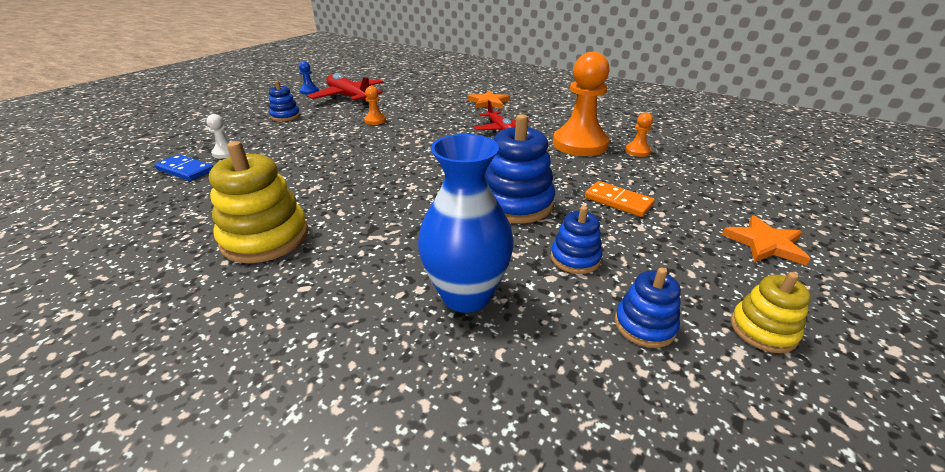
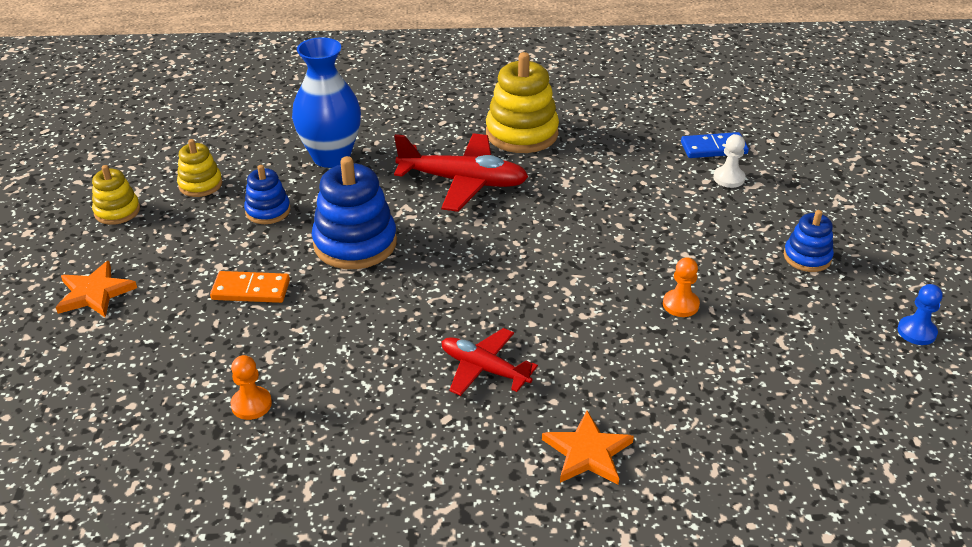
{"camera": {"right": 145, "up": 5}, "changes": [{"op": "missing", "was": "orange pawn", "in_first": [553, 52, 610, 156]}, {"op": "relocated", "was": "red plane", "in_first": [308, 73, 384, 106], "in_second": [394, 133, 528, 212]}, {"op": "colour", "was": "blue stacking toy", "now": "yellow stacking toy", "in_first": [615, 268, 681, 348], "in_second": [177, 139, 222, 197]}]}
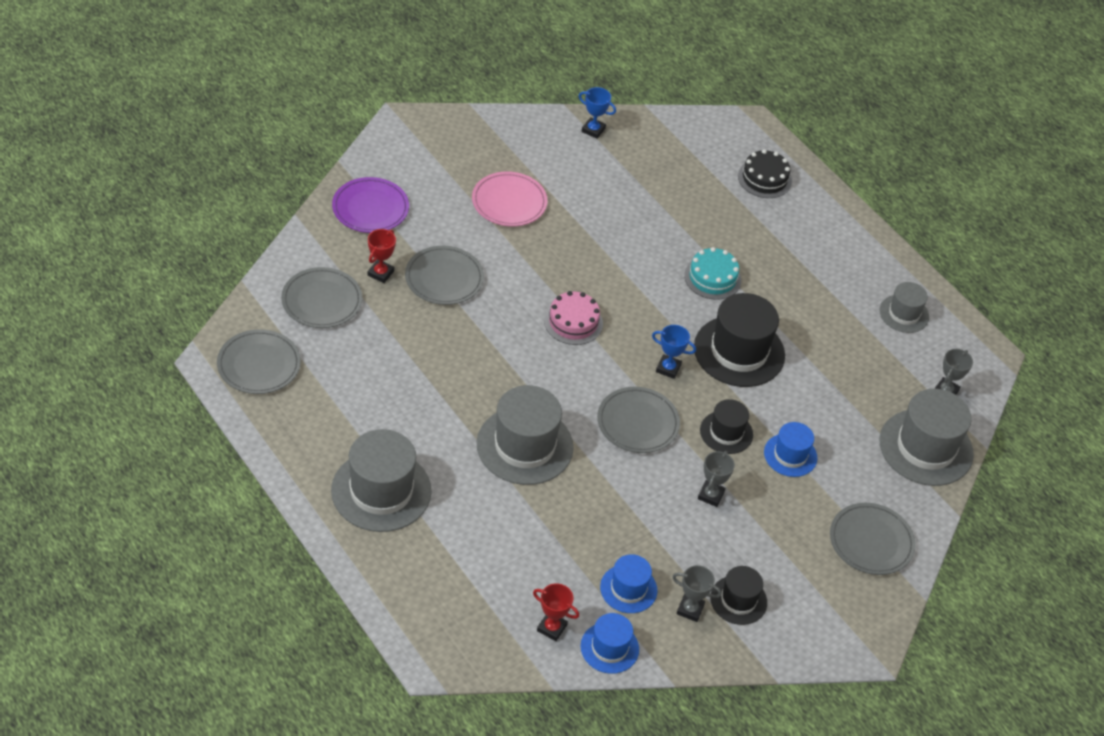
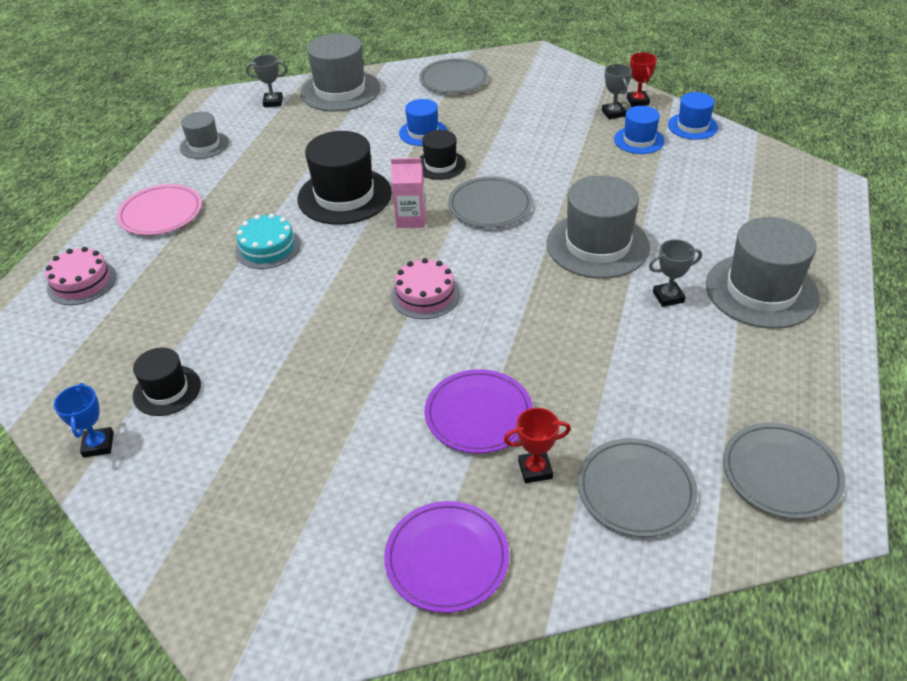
{"camera": {"right": -120, "up": -5}, "changes": [{"op": "colour", "was": "black cake", "now": "pink cake", "in_first": [738, 149, 792, 198], "in_second": [45, 247, 116, 305]}, {"op": "relocated", "was": "pink plate", "in_first": [472, 172, 548, 226], "in_second": [117, 184, 202, 235]}, {"op": "colour", "was": "grey plate", "now": "purple plate", "in_first": [405, 246, 484, 305], "in_second": [425, 369, 533, 453]}, {"op": "exchanged", "was": "blue trophy", "now": "pink carton", "in_first": [652, 325, 696, 379], "in_second": [391, 158, 426, 228]}, {"op": "relocated", "was": "grey trophy", "in_first": [698, 451, 735, 507], "in_second": [649, 239, 702, 307]}, {"op": "relocated", "was": "black hat", "in_first": [710, 566, 767, 625], "in_second": [133, 348, 201, 416]}, {"op": "relocated", "was": "red trophy", "in_first": [533, 583, 579, 641], "in_second": [627, 52, 657, 107]}]}
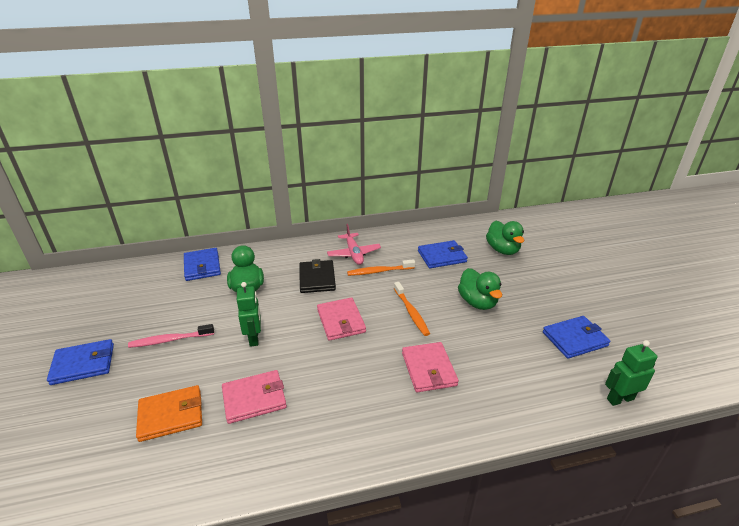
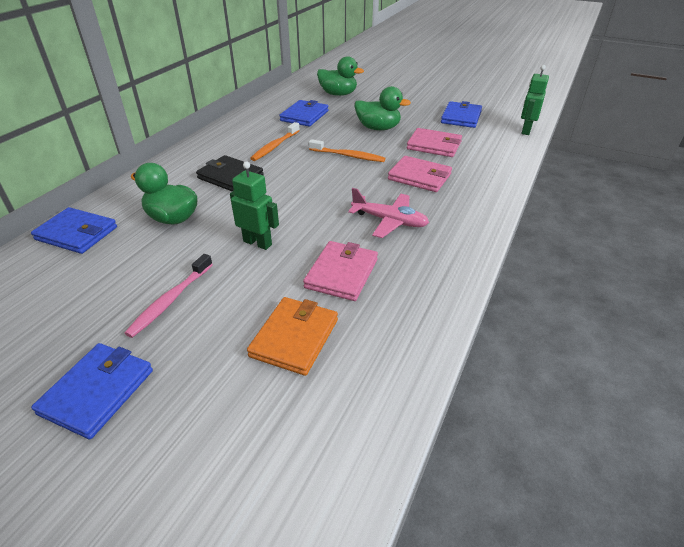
{"camera": {"right": -50, "up": 5}, "changes": [{"op": "relocated", "was": "pink plane", "in_first": [327, 224, 381, 265], "in_second": [348, 188, 429, 238]}, {"op": "relocated", "was": "pink wallet", "in_first": [317, 298, 366, 341], "in_second": [407, 128, 462, 157]}]}
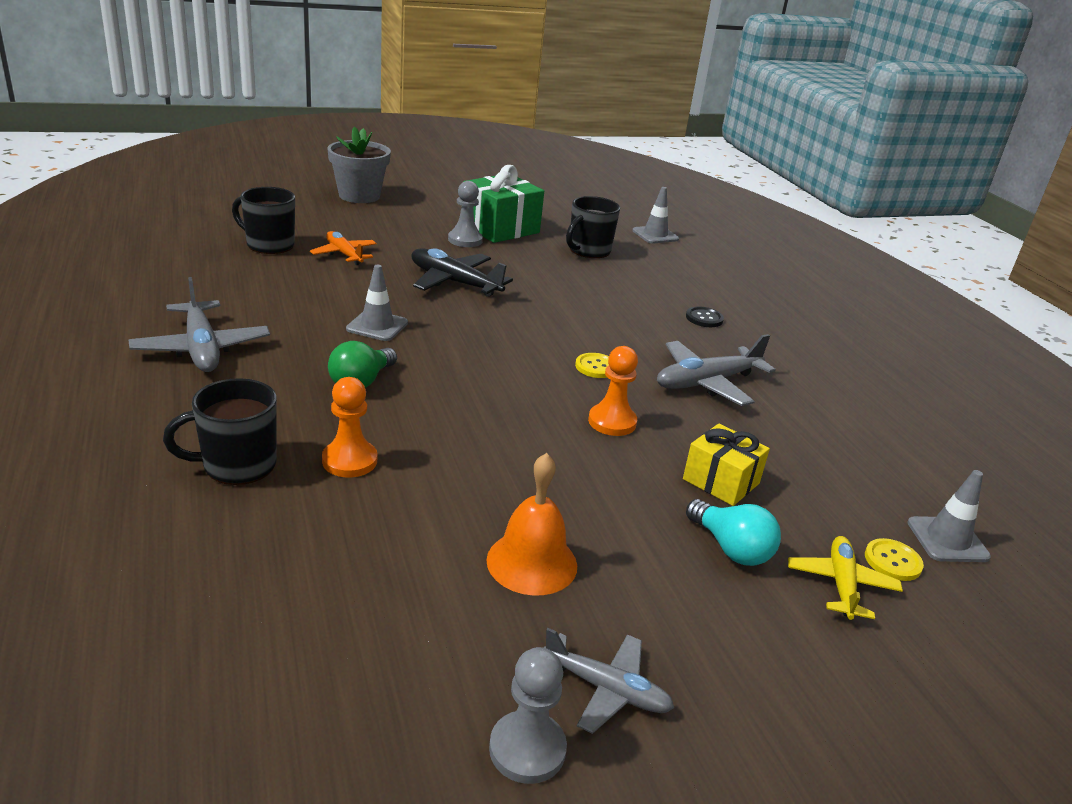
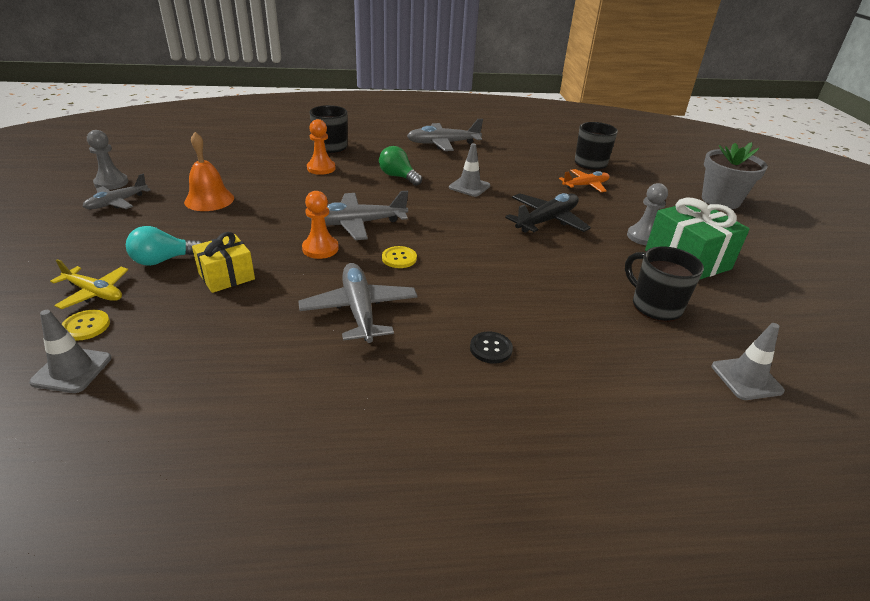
{"camera": {"right": 105, "up": 5}, "changes": [{"op": "appeared", "now": "grey plane", "in_second": [307, 191, 408, 240]}]}
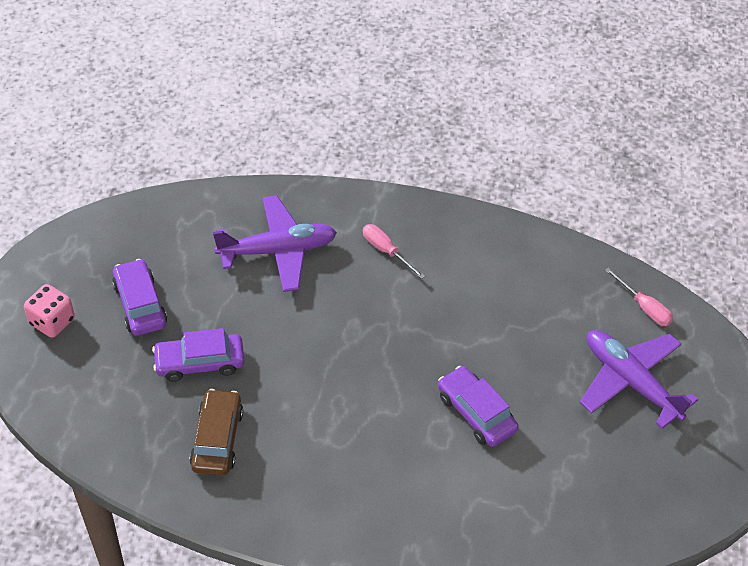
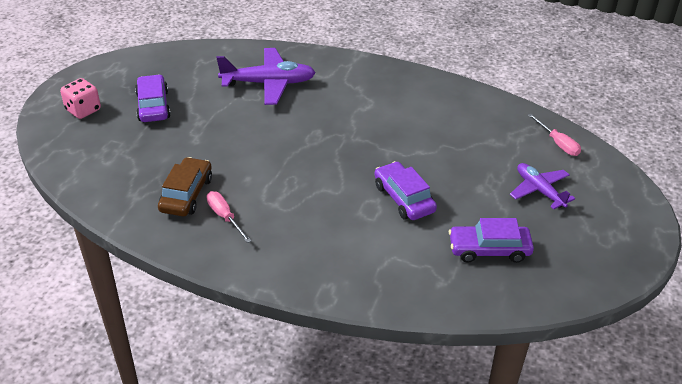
{"camera": {"right": 10, "up": -10}, "changes": [{"op": "relocated", "was": "pink screwdriver", "in_first": [363, 224, 425, 279], "in_second": [207, 191, 252, 243]}, {"op": "relocated", "was": "purple car", "in_first": [152, 328, 245, 382], "in_second": [449, 218, 534, 263]}, {"op": "size", "was": "purple plane", "in_first": [580, 330, 699, 429], "in_second": [510, 163, 576, 210], "ratio": 0.64}]}
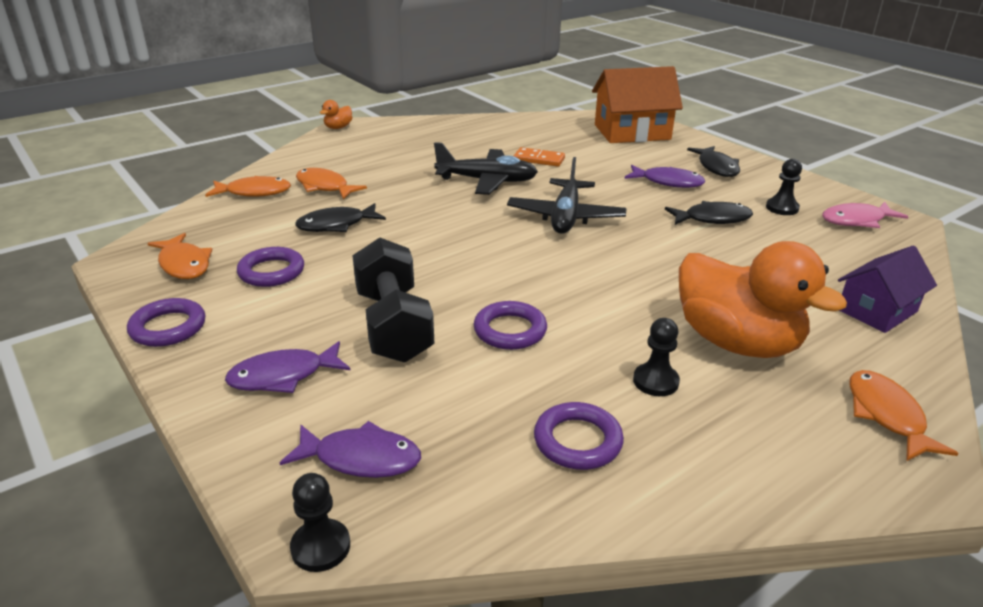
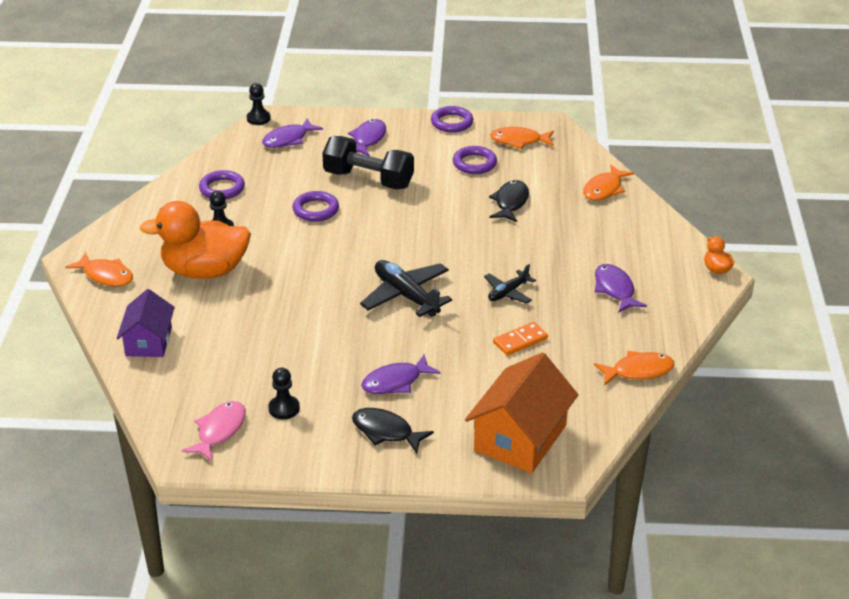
{"camera": {"right": 130, "up": 5}, "changes": [{"op": "size", "was": "black plane", "in_first": [434, 142, 538, 195], "in_second": [484, 264, 536, 304], "ratio": 0.58}, {"op": "relocated", "was": "orange fish", "in_first": [296, 168, 367, 199], "in_second": [594, 351, 675, 386]}, {"op": "missing", "was": "black fish", "in_first": [665, 201, 753, 225]}, {"op": "appeared", "now": "purple fish", "in_second": [595, 264, 647, 312]}]}
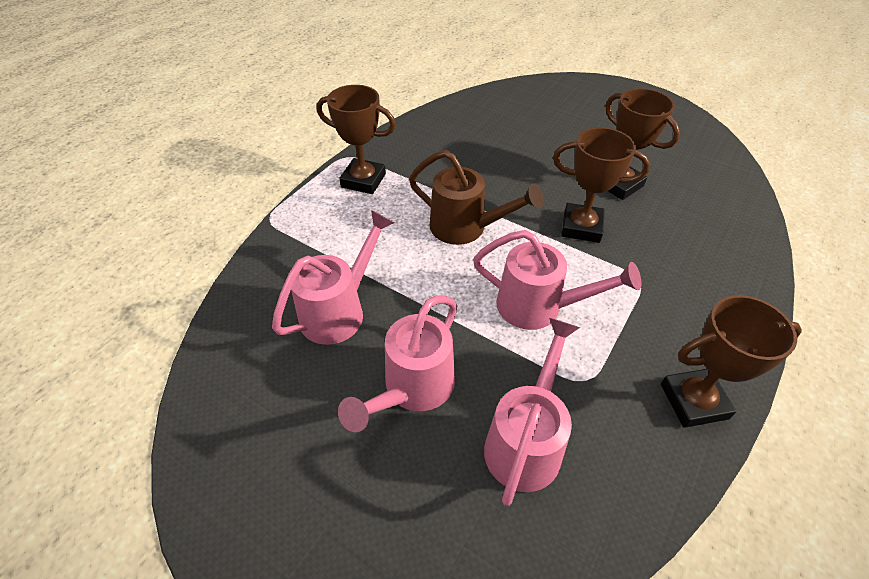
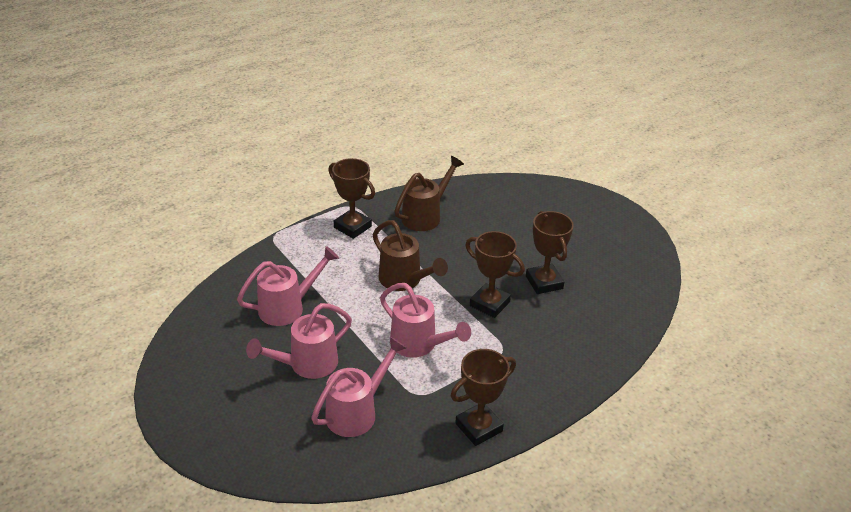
{"camera": {"right": 20, "up": -10}, "changes": [{"op": "spun", "was": "brown trophy", "in_first": [661, 295, 802, 428], "in_second": [451, 349, 516, 446], "clockwise": -45}, {"op": "appeared", "now": "brown watering can", "in_second": [395, 156, 464, 231]}]}
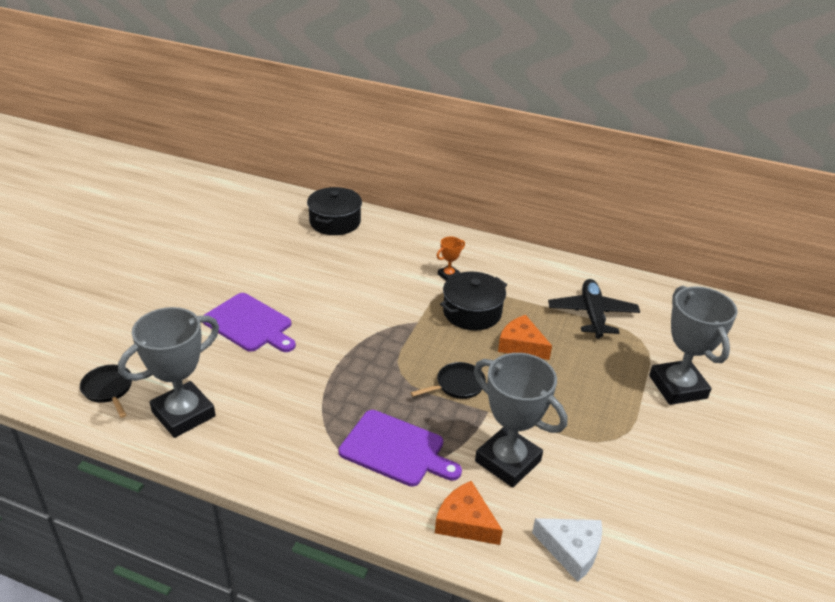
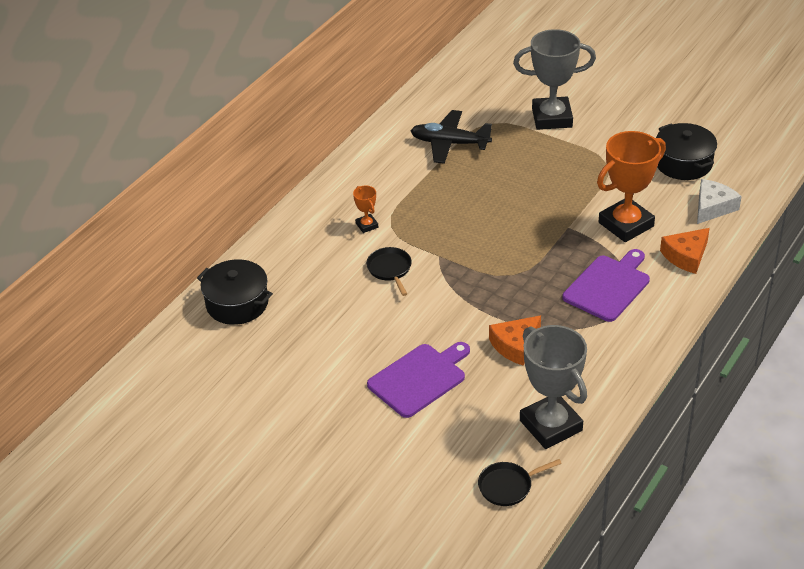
{"camera": {"right": -75, "up": 5}, "changes": [{"op": "relocated", "was": "black pot", "in_first": [440, 272, 507, 330], "in_second": [656, 123, 717, 180]}, {"op": "relocated", "was": "orange cheese", "in_first": [498, 315, 552, 360], "in_second": [489, 315, 541, 366]}, {"op": "colour", "was": "grey trophy", "now": "orange trophy", "in_first": [474, 353, 567, 488], "in_second": [597, 131, 666, 242]}, {"op": "relocated", "was": "black pan", "in_first": [411, 362, 486, 399], "in_second": [366, 247, 412, 296]}]}
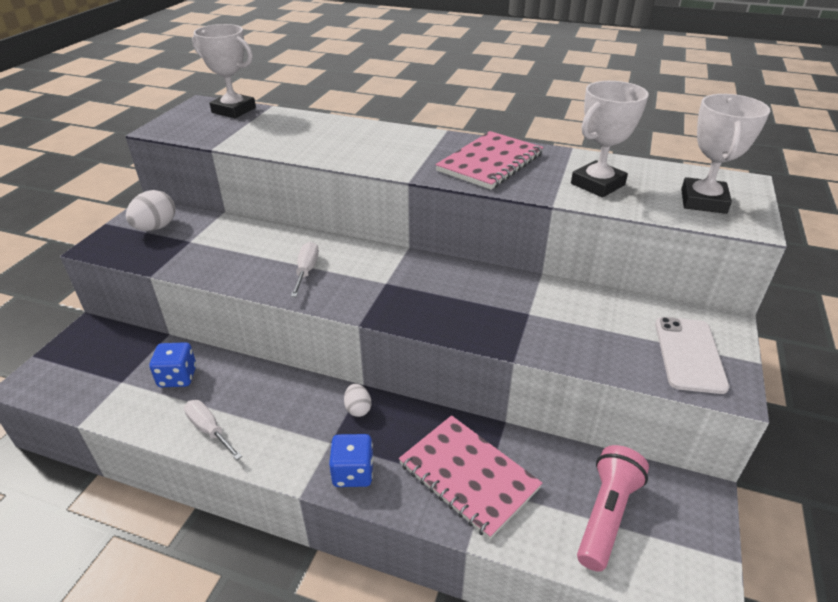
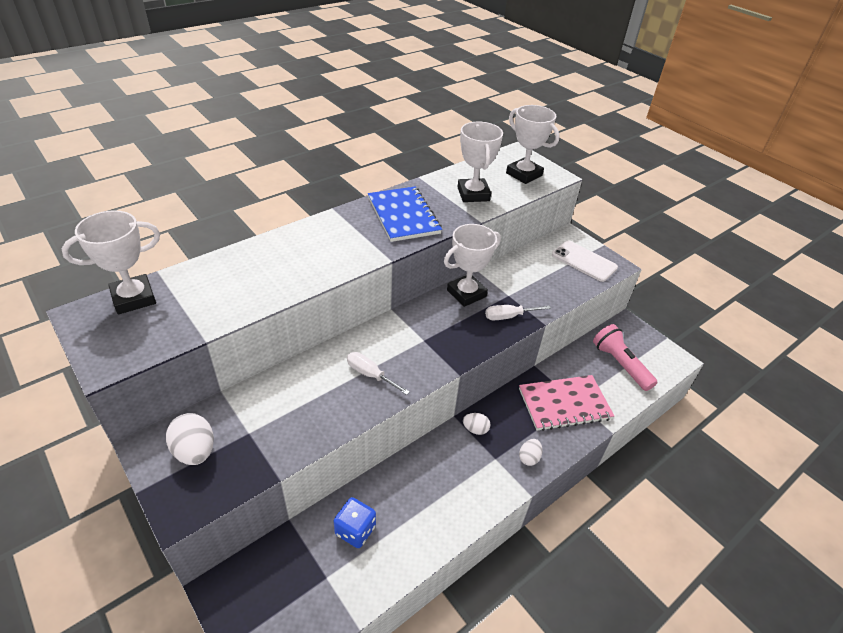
{"camera": {"right": -60, "up": 5}, "changes": [{"op": "colour", "was": "pink notebook", "now": "blue notebook", "in_first": [436, 131, 544, 190], "in_second": [368, 187, 442, 242]}, {"op": "relocated", "was": "white screwdriver", "in_first": [184, 400, 242, 460], "in_second": [485, 305, 551, 320]}, {"op": "exchanged", "was": "blue dice", "now": "white egg", "in_first": [329, 434, 374, 487], "in_second": [519, 439, 542, 466]}, {"op": "appeared", "now": "white trophy", "in_second": [444, 224, 501, 307]}]}
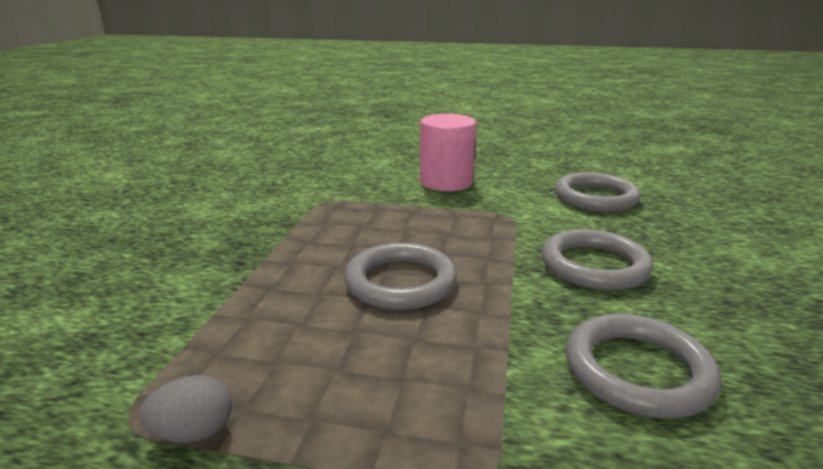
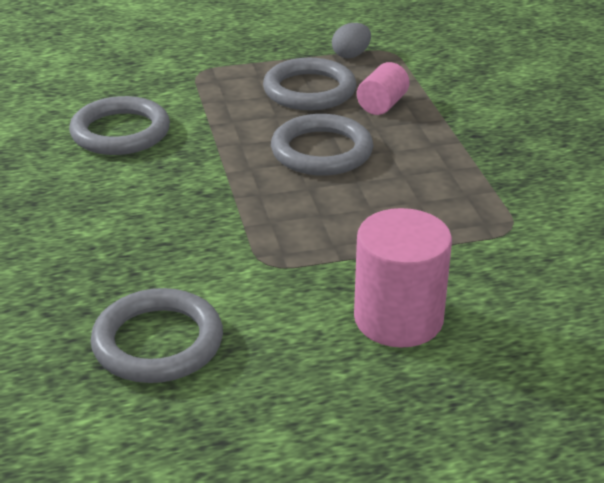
{"camera": {"right": 155, "up": 10}, "changes": [{"op": "relocated", "was": "grey ring", "in_first": [541, 229, 653, 291], "in_second": [263, 58, 356, 110]}, {"op": "appeared", "now": "pink cylinder", "in_second": [357, 62, 409, 115]}]}
